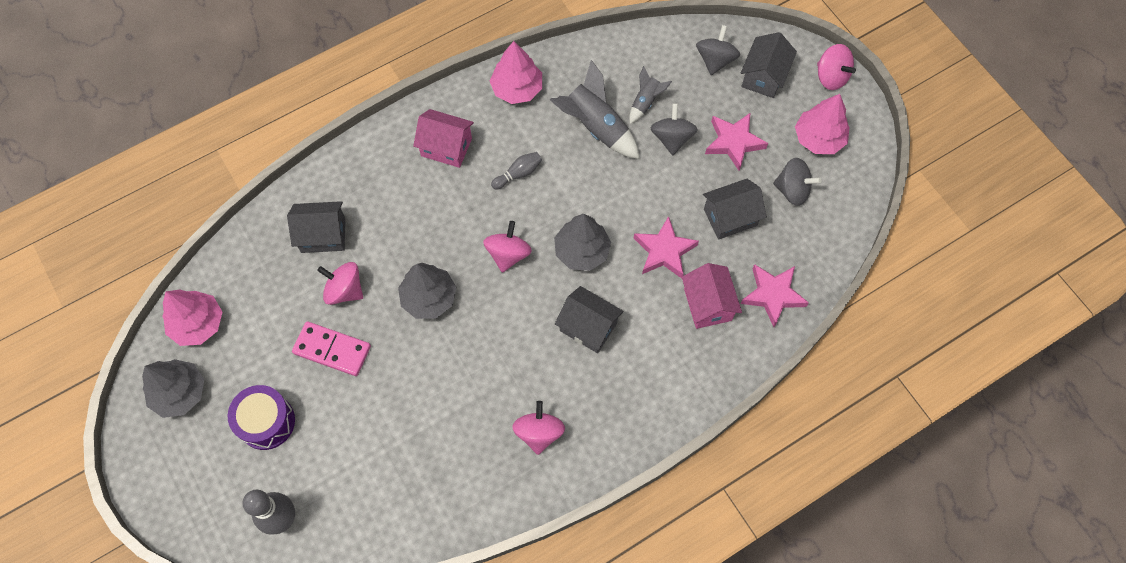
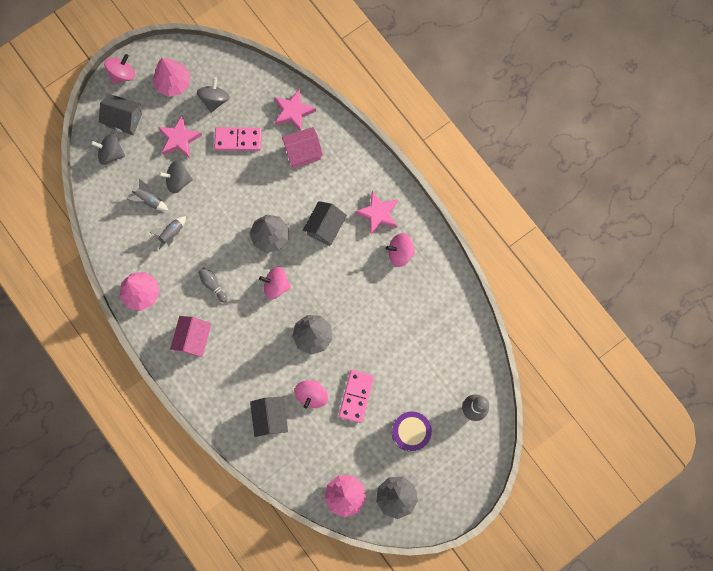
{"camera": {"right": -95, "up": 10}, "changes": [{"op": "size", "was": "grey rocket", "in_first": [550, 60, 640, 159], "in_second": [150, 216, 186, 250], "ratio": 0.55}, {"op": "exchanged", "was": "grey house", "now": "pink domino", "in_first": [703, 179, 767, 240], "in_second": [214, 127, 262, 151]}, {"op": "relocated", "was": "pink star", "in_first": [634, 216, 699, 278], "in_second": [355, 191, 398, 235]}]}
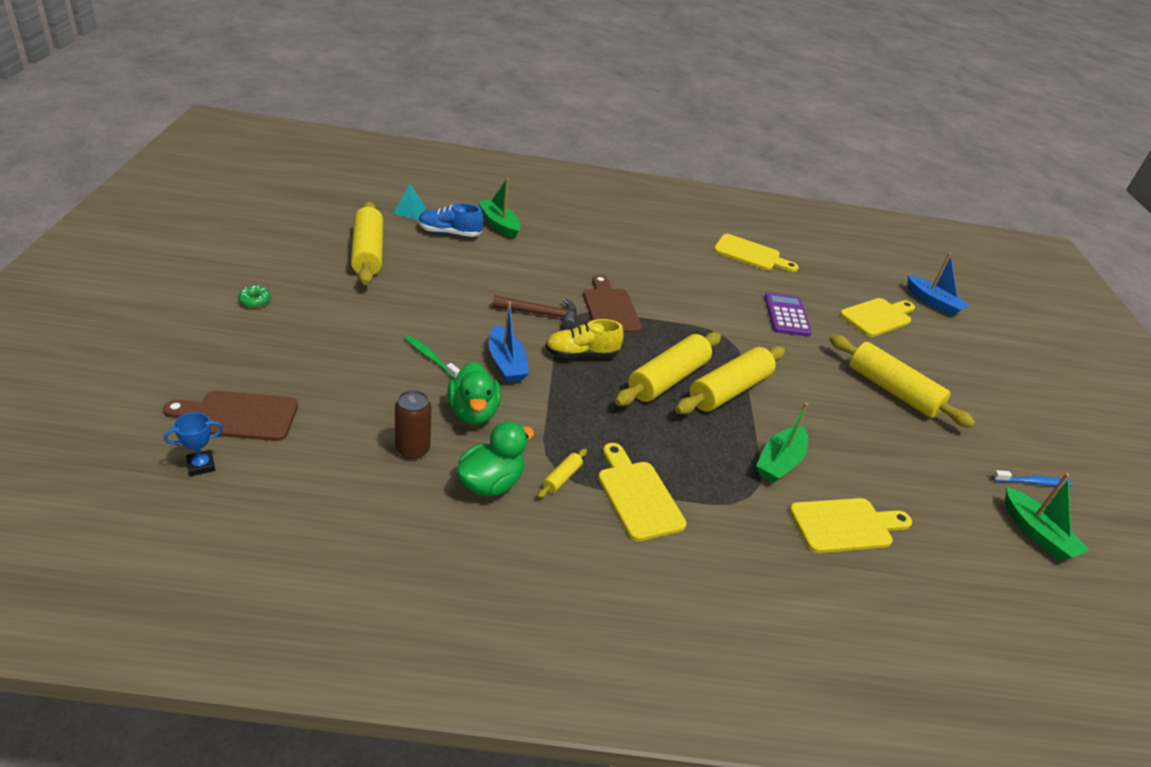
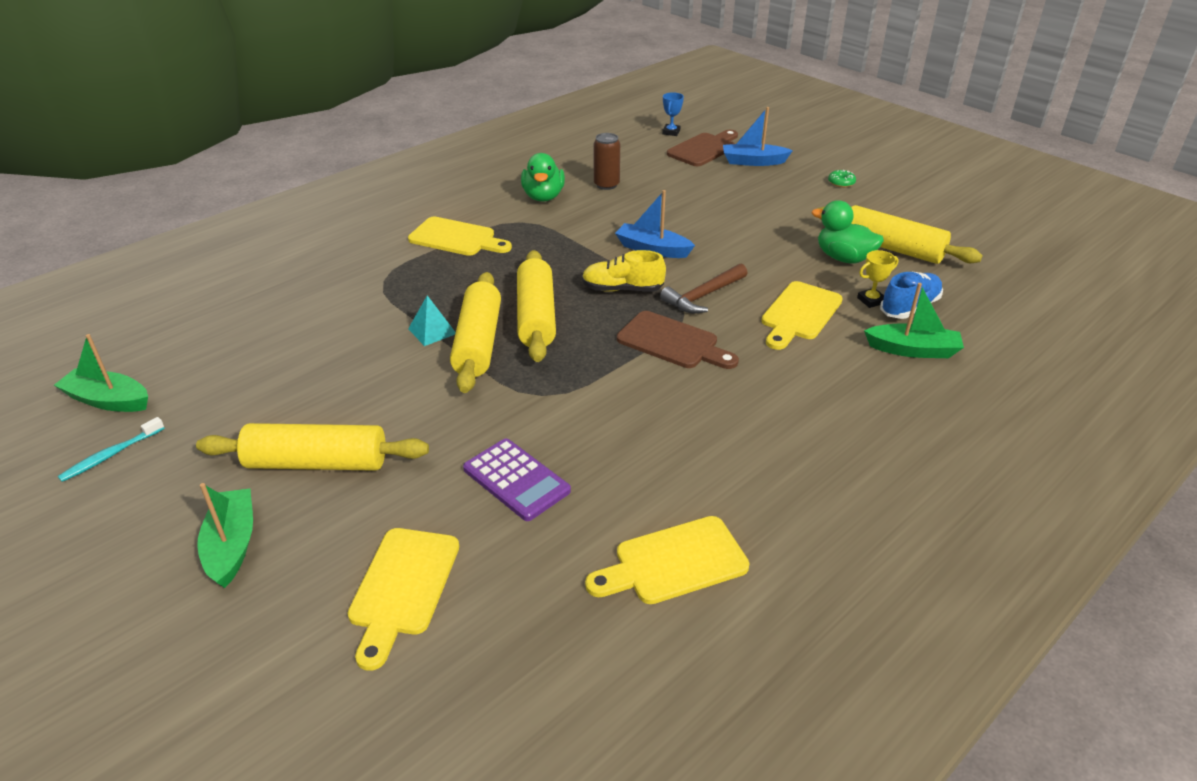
{"camera": {"right": 140, "up": 0}, "changes": [{"op": "relocated", "was": "turquoise pyramid", "in_first": [393, 183, 426, 220], "in_second": [408, 295, 456, 346]}, {"op": "relocated", "was": "blue boat", "in_first": [908, 252, 970, 316], "in_second": [723, 107, 793, 166]}, {"op": "spun", "was": "yellow shoe", "in_first": [545, 319, 624, 358], "in_second": [582, 250, 666, 292], "clockwise": -120}, {"op": "missing", "was": "green toothbrush", "in_first": [404, 335, 460, 379]}, {"op": "relocated", "was": "green duck", "in_first": [447, 361, 501, 425], "in_second": [812, 200, 884, 264]}, {"op": "relocated", "was": "green boat", "in_first": [756, 402, 808, 483], "in_second": [197, 483, 253, 588]}, {"op": "missing", "was": "yellow rolling pin", "in_first": [538, 449, 587, 498]}, {"op": "colour", "was": "blue toothbrush", "now": "turquoise toothbrush", "in_first": [992, 470, 1072, 486], "in_second": [58, 417, 165, 482]}, {"op": "relocated", "was": "yellow cutting board", "in_first": [789, 498, 912, 553], "in_second": [761, 281, 843, 350]}, {"op": "appeared", "now": "yellow trophy", "in_second": [857, 250, 899, 308]}]}
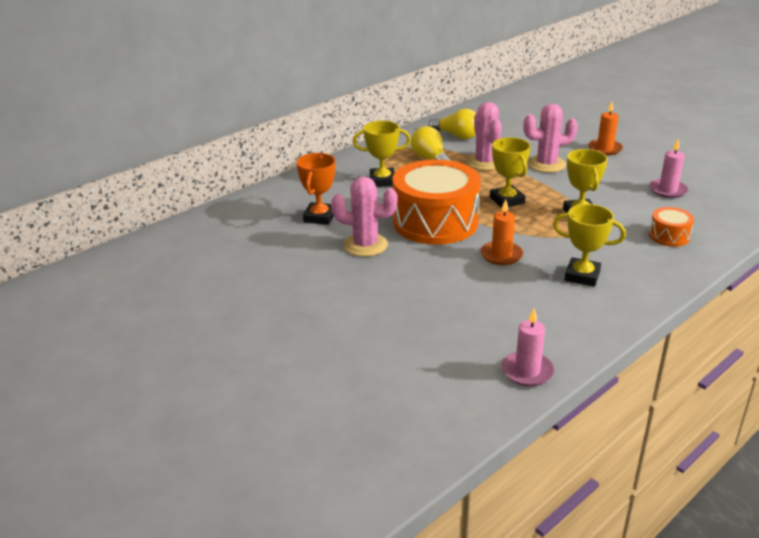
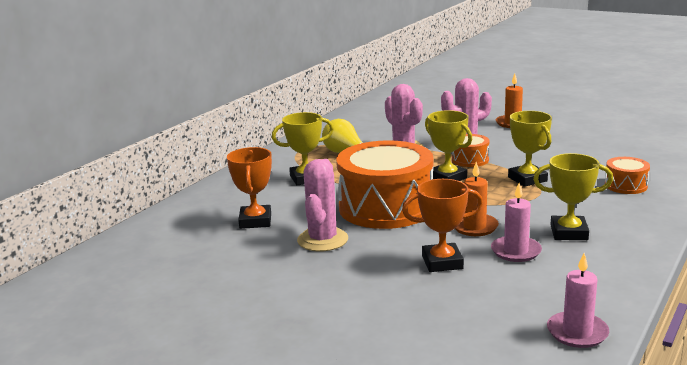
{"camera": {"right": -15, "up": -10}, "changes": [{"op": "missing", "was": "yellow light bulb", "in_first": [429, 109, 476, 139]}, {"op": "relocated", "was": "pink candle", "in_first": [649, 139, 688, 198], "in_second": [491, 183, 542, 262]}, {"op": "spun", "was": "pink cactus", "in_first": [331, 177, 398, 257], "in_second": [297, 159, 348, 252], "clockwise": -75}, {"op": "appeared", "now": "orange drum", "in_second": [452, 134, 489, 167]}, {"op": "appeared", "now": "orange trophy", "in_second": [402, 179, 483, 272]}]}
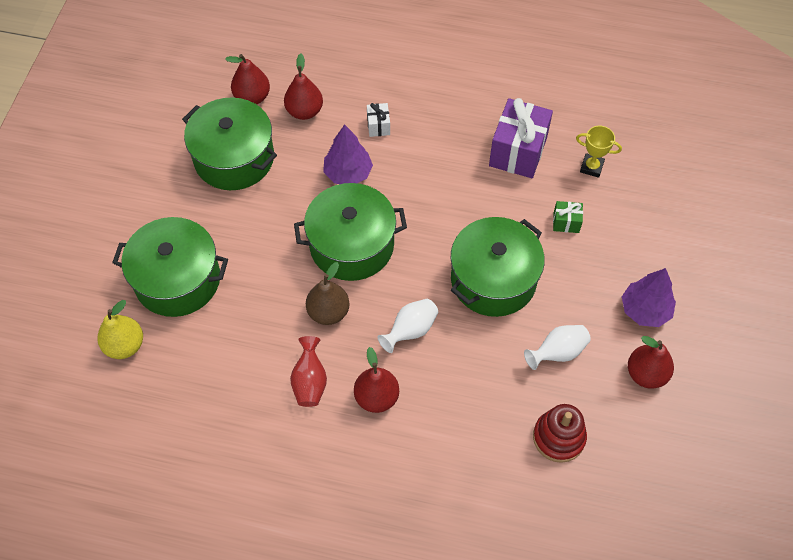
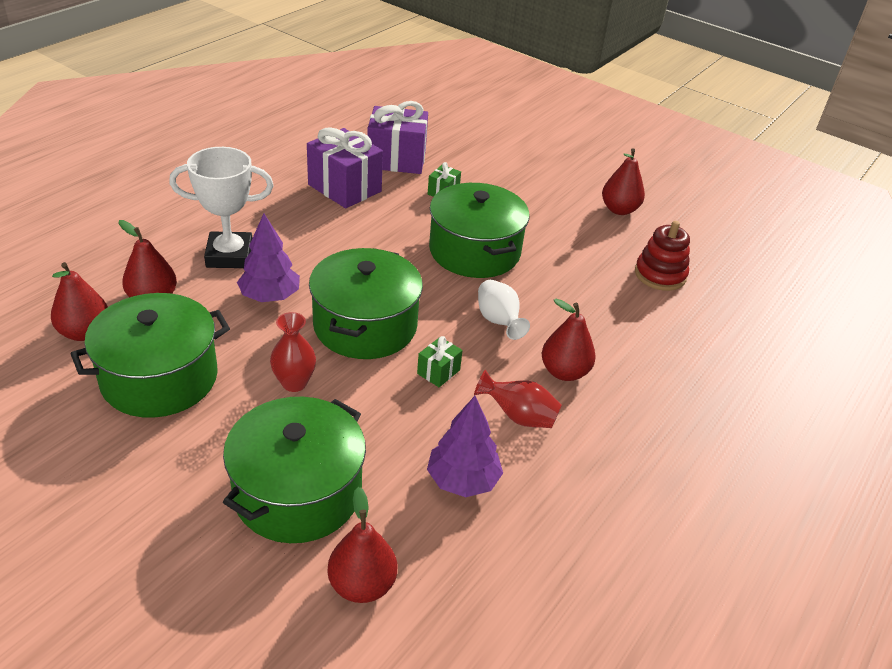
{"camera": {"right": -70, "up": -20}, "changes": [{"op": "exchanged", "was": "white gift", "now": "white trophy", "in_first": [367, 103, 390, 137], "in_second": [169, 147, 274, 268]}, {"op": "exchanged", "was": "yellow trophy", "now": "purple gift", "in_first": [576, 126, 622, 178], "in_second": [367, 101, 428, 174]}, {"op": "exchanged", "was": "brown pear", "now": "green gift", "in_first": [306, 262, 349, 325], "in_second": [417, 336, 463, 387]}, {"op": "relocated", "was": "purple tree", "in_first": [622, 268, 676, 327], "in_second": [427, 396, 503, 497]}, {"op": "colour", "was": "yellow pear", "now": "red pear", "in_first": [97, 300, 143, 359], "in_second": [328, 487, 397, 603]}, {"op": "missing", "was": "white vase", "in_first": [524, 325, 591, 370]}, {"op": "appeared", "now": "red vase", "in_second": [270, 312, 316, 392]}]}
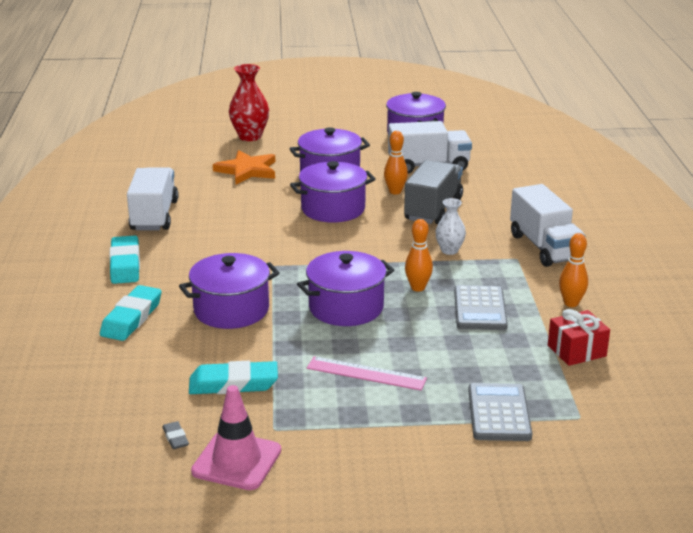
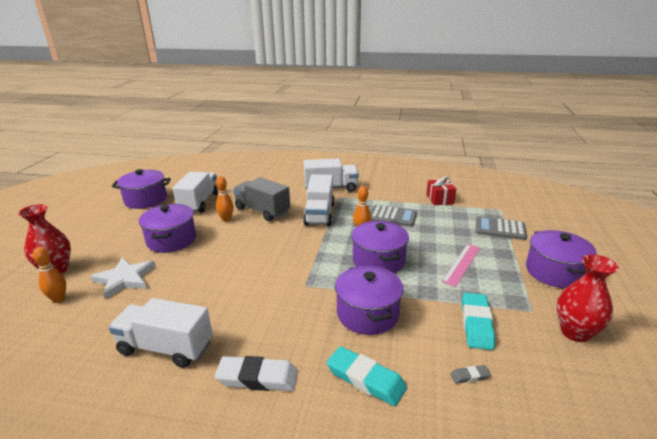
{"camera": {"right": -75, "up": 0}, "changes": [{"op": "colour", "was": "orange star", "now": "white star", "in_first": [213, 150, 275, 185], "in_second": [90, 258, 156, 299]}, {"op": "relocated", "was": "purple pot", "in_first": [290, 161, 376, 223], "in_second": [526, 230, 597, 288]}, {"op": "exchanged", "was": "white vase", "now": "white truck", "in_first": [435, 198, 466, 255], "in_second": [303, 174, 335, 226]}, {"op": "relocated", "was": "orange bowling pin", "in_first": [559, 233, 588, 307], "in_second": [33, 247, 66, 303]}, {"op": "colour", "was": "turquoise eraser", "now": "white eraser", "in_first": [109, 235, 140, 284], "in_second": [215, 356, 298, 391]}, {"op": "exchanged", "was": "pink traffic cone", "now": "red vase", "in_first": [191, 385, 281, 490], "in_second": [557, 254, 619, 342]}, {"op": "relocated", "was": "grey eraser", "in_first": [162, 421, 189, 449], "in_second": [451, 365, 491, 384]}]}
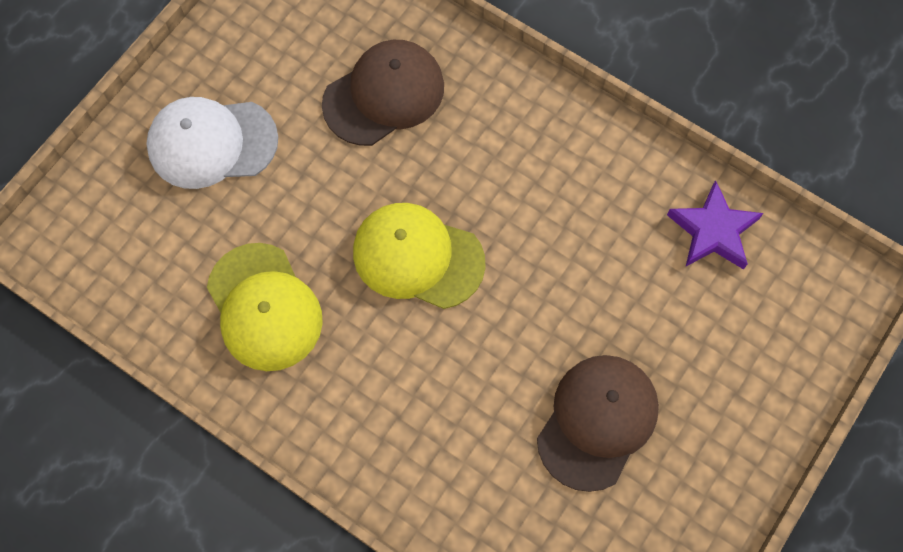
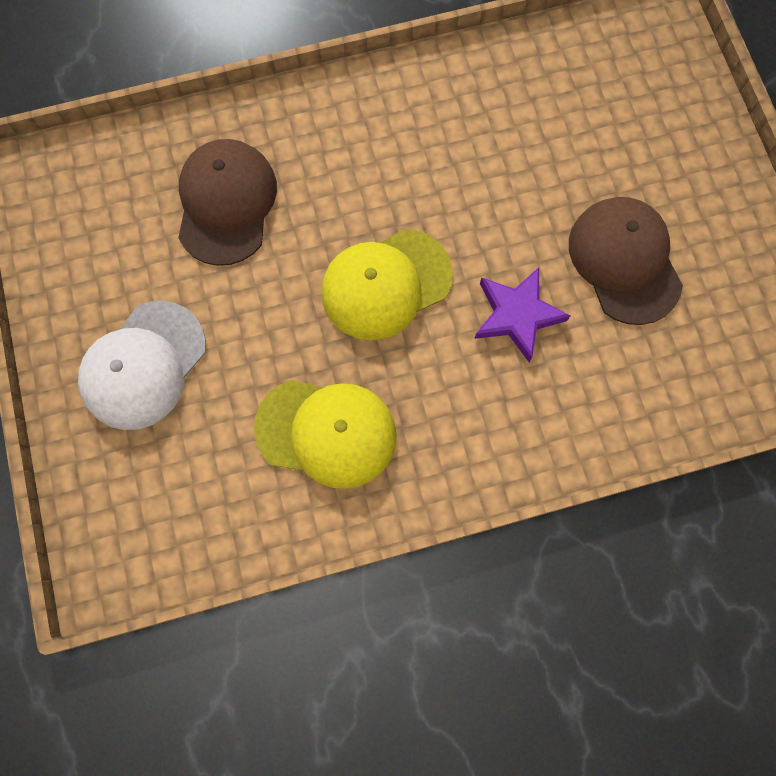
{"camera": {"right": -50, "up": 5}, "changes": [{"op": "relocated", "was": "purple star", "in_first": [667, 180, 763, 270], "in_second": [474, 267, 571, 362]}]}
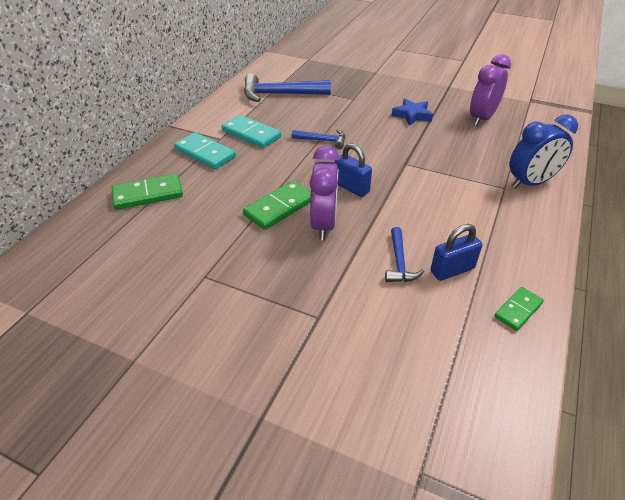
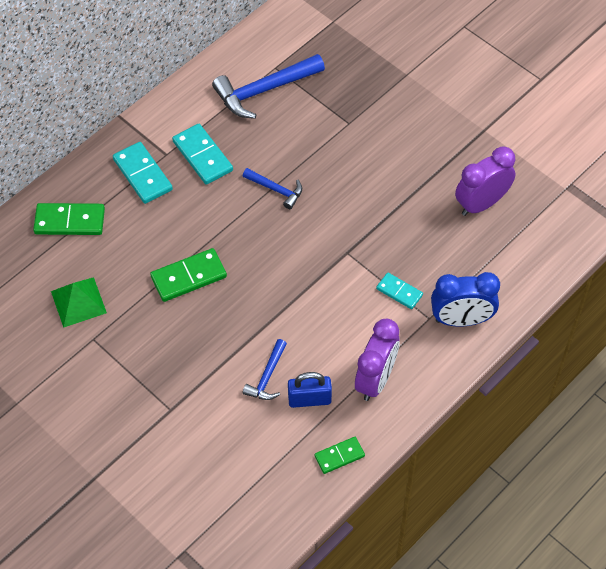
{"camera": {"right": 20, "up": 15}, "changes": [{"op": "spun", "was": "blue hammer", "in_first": [244, 74, 331, 102], "in_second": [212, 54, 325, 119], "clockwise": -45}, {"op": "missing", "was": "blue star", "in_first": [392, 99, 433, 126]}, {"op": "missing", "was": "blue padlock", "in_first": [335, 143, 372, 197]}, {"op": "relocated", "was": "purple clock", "in_first": [310, 146, 340, 240], "in_second": [355, 319, 399, 401]}, {"op": "appeared", "now": "turquoise domino", "in_second": [376, 273, 423, 309]}, {"op": "appeared", "now": "green pyramid", "in_second": [51, 277, 107, 328]}]}
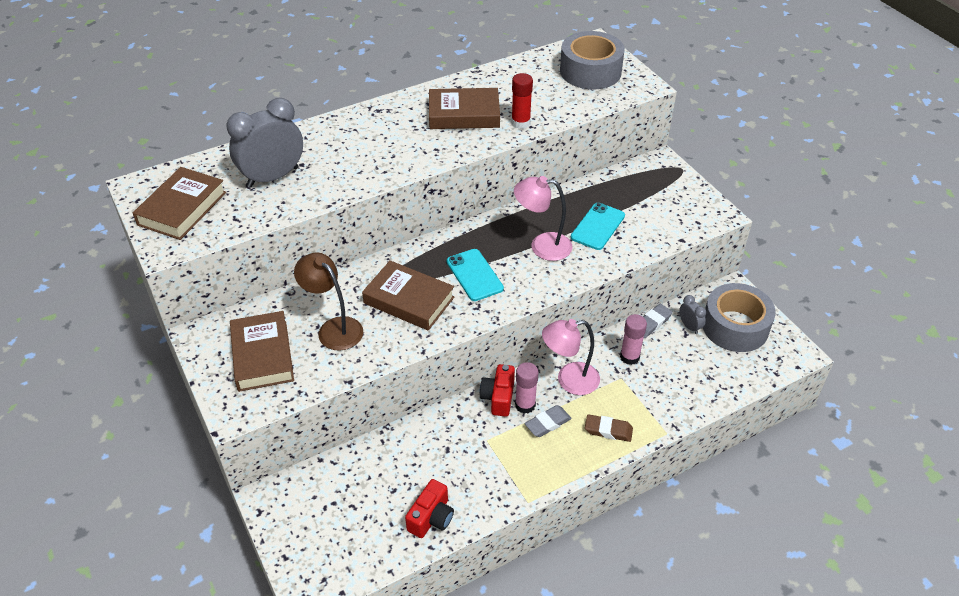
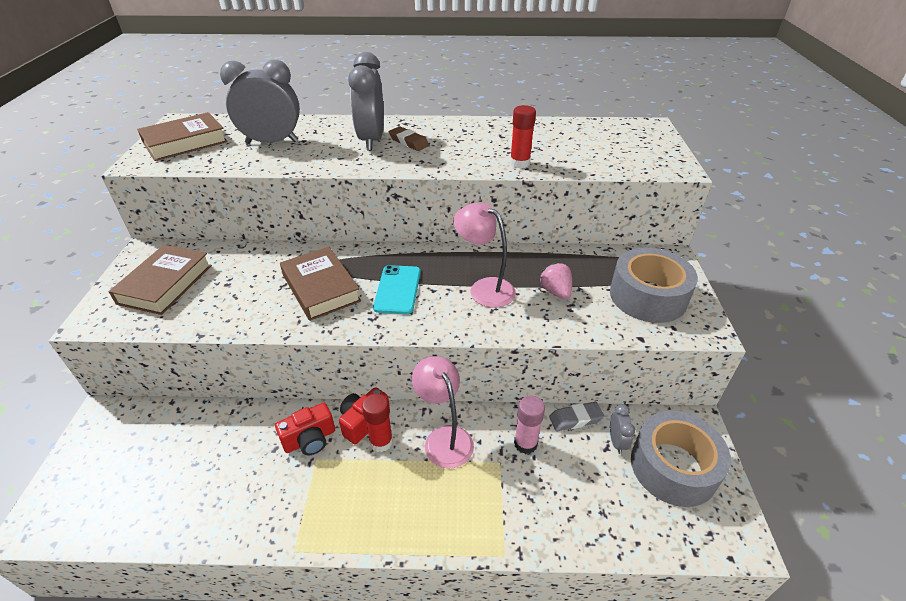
{"camera": {"right": 30, "up": -5}, "changes": [{"op": "relocated", "was": "grey tape", "in_first": [560, 31, 625, 89], "in_second": [610, 247, 698, 323]}, {"op": "missing", "was": "brown book", "in_first": [429, 88, 500, 129]}, {"op": "exchanged", "was": "turquoise phone", "now": "pink strawberry", "in_first": [571, 203, 625, 250], "in_second": [539, 262, 572, 299]}, {"op": "missing", "was": "brown lamp", "in_first": [294, 253, 363, 351]}, {"op": "spun", "was": "pink lamp", "in_first": [542, 319, 600, 395], "in_second": [412, 356, 474, 468], "clockwise": 45}, {"op": "colour", "was": "pink glue stick", "now": "red glue stick", "in_first": [515, 362, 538, 414], "in_second": [362, 394, 393, 452]}, {"op": "missing", "was": "grey eraser", "in_first": [525, 405, 572, 437]}, {"op": "relocated", "was": "brown eraser", "in_first": [585, 414, 633, 442], "in_second": [389, 126, 429, 151]}, {"op": "relocated", "was": "red camera", "in_first": [405, 479, 454, 538], "in_second": [275, 403, 335, 455]}, {"op": "appeared", "now": "grey clock", "in_second": [348, 52, 384, 151]}]}
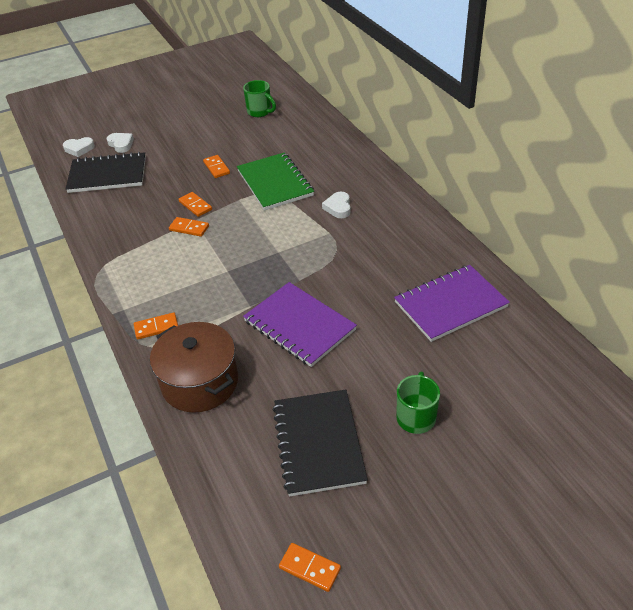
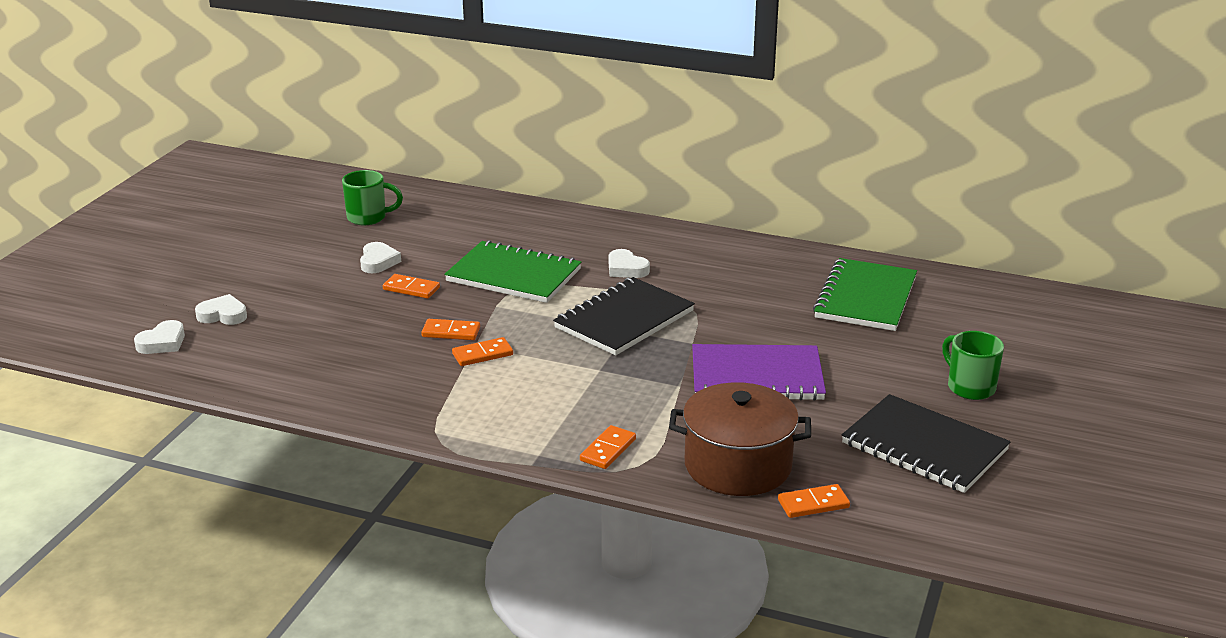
{"camera": {"right": -45, "up": -15}, "changes": [{"op": "relocated", "was": "black notebook", "in_first": [66, 152, 146, 193], "in_second": [553, 277, 695, 355]}, {"op": "colour", "was": "purple notebook", "now": "green notebook", "in_first": [394, 265, 510, 342], "in_second": [813, 258, 917, 331]}, {"op": "relocated", "was": "orange domino", "in_first": [279, 543, 341, 592], "in_second": [778, 484, 850, 518]}, {"op": "appeared", "now": "white heart", "in_second": [360, 242, 401, 273]}]}
